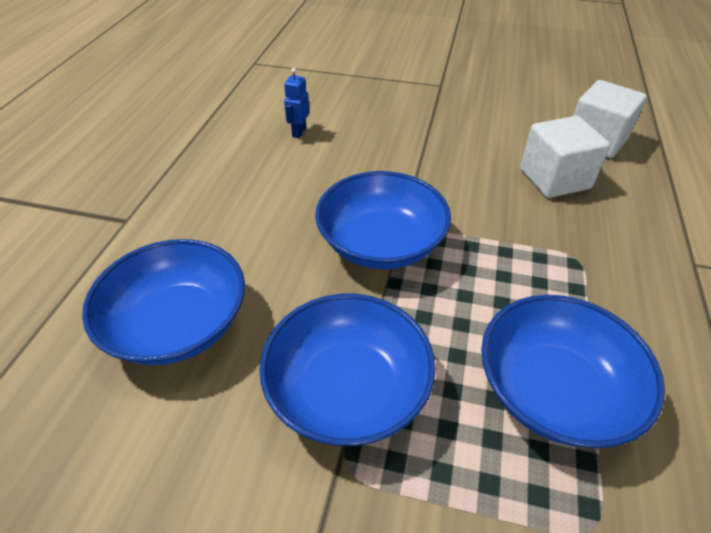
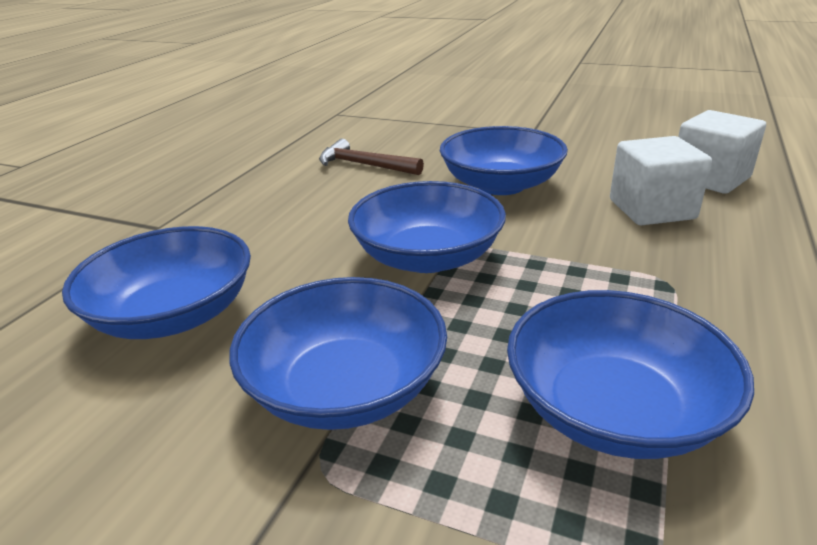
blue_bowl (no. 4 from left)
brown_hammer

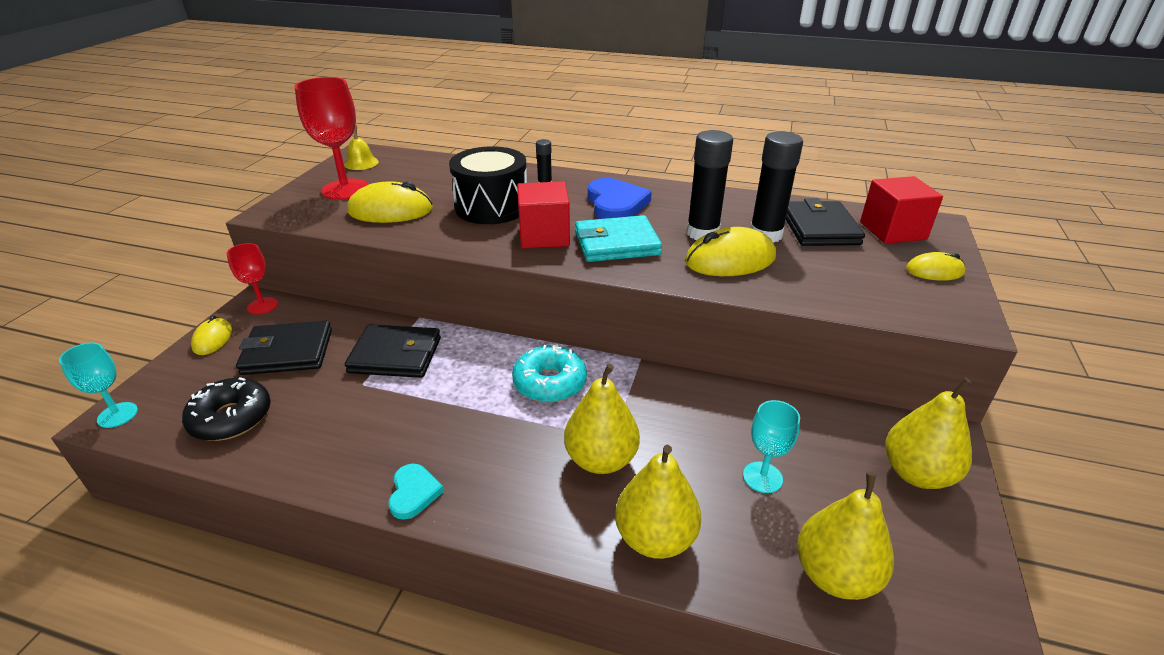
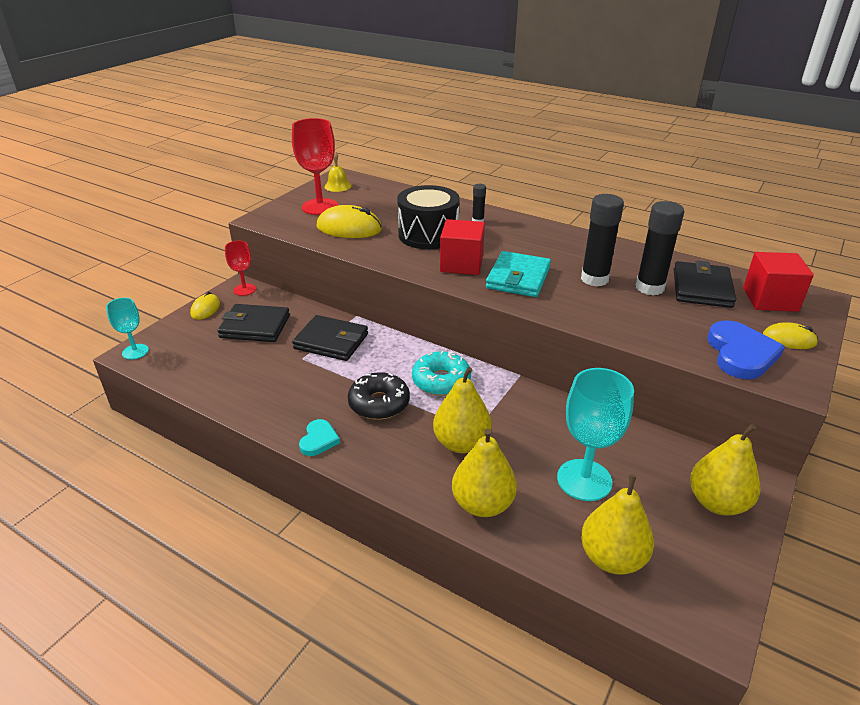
yellow_mouse (no. 3 from left in the first image)
black_donut
blue_heart
turquoise_wallet
turquoise_goblet (no. 2 from left)

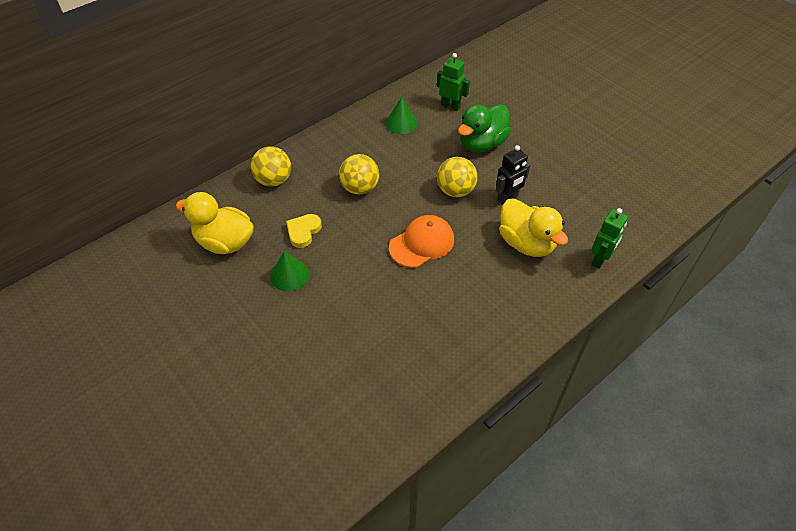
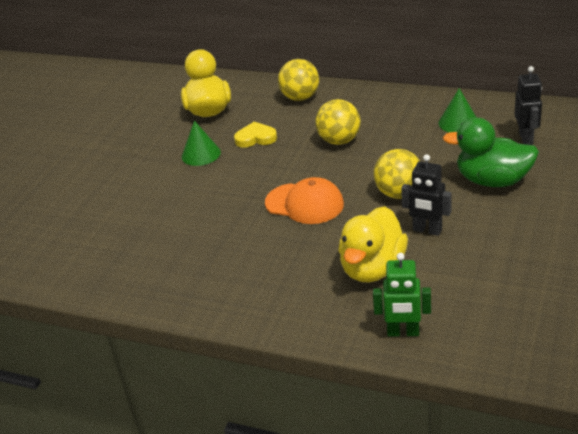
black_robot (no. 2 from left)

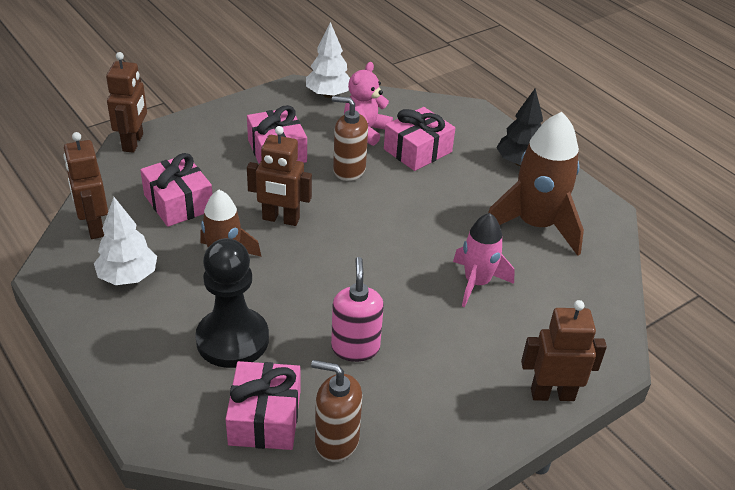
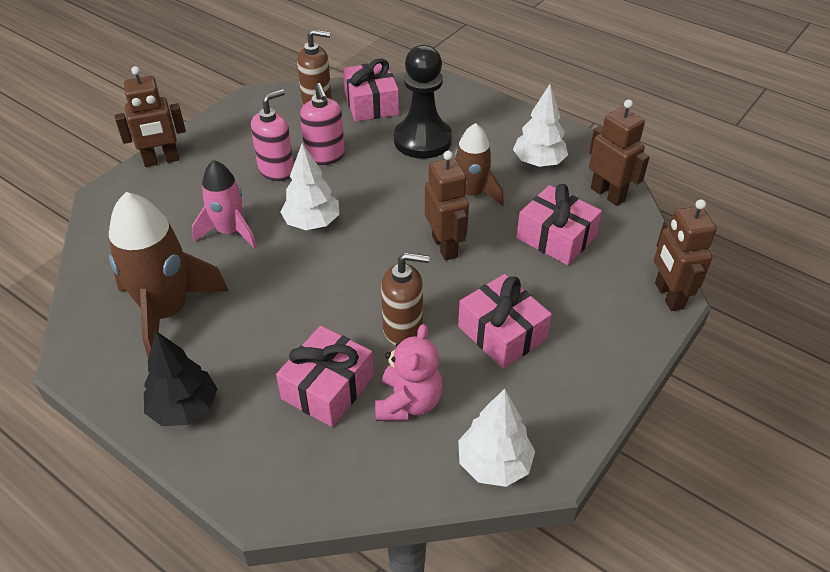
pink_soap_dispenser (no. 1 from left)
white_tree (no. 1 from left)
brown_robot (no. 2 from left)

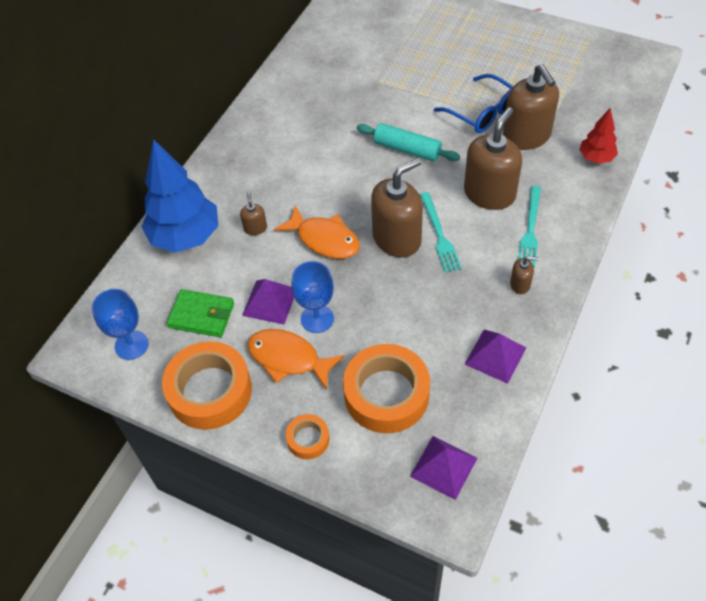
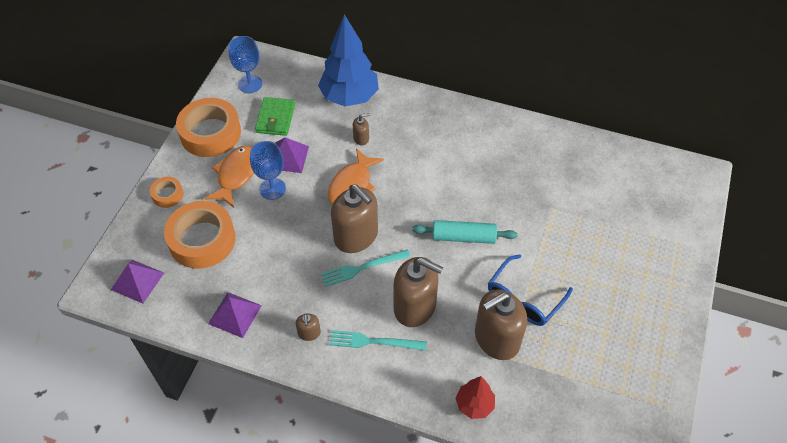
turquoise_rolling_pin

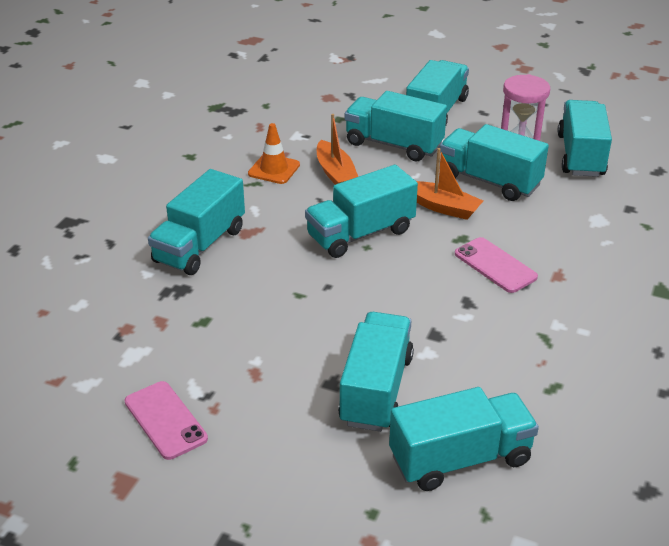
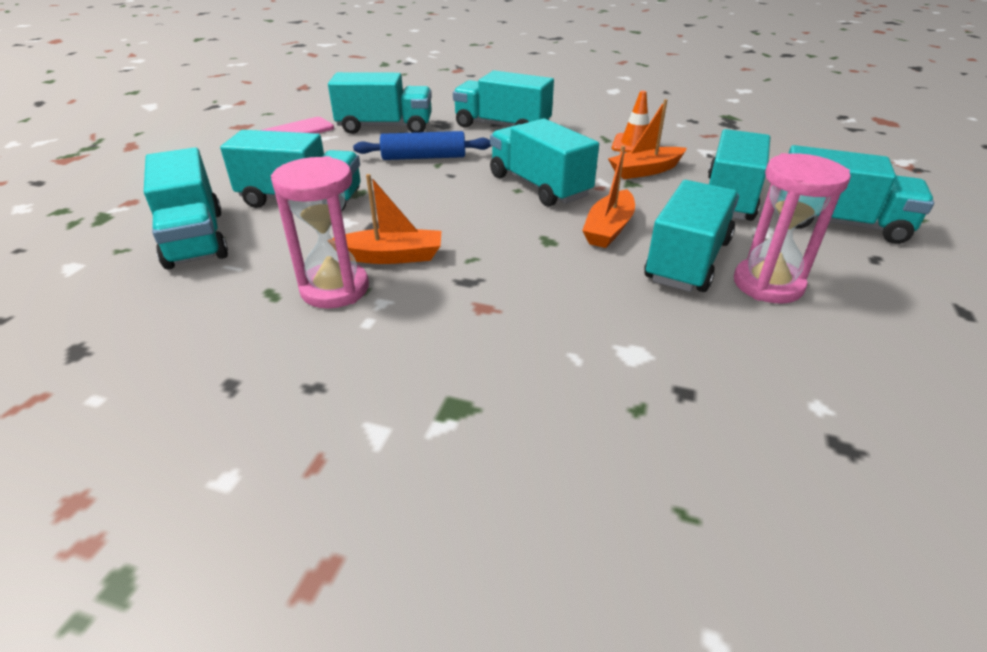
pink_phone (no. 2 from left in the first image)
pink_hourglass (no. 1 from left)
orange_boat (no. 1 from left)
blue_rolling_pin
turquoise_truck (no. 3 from left)

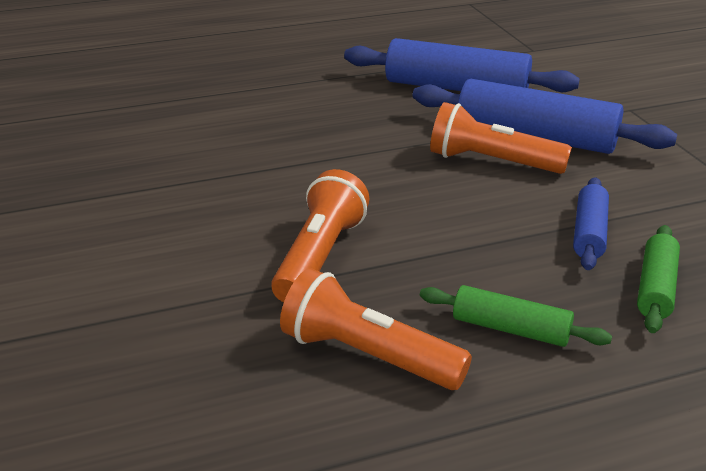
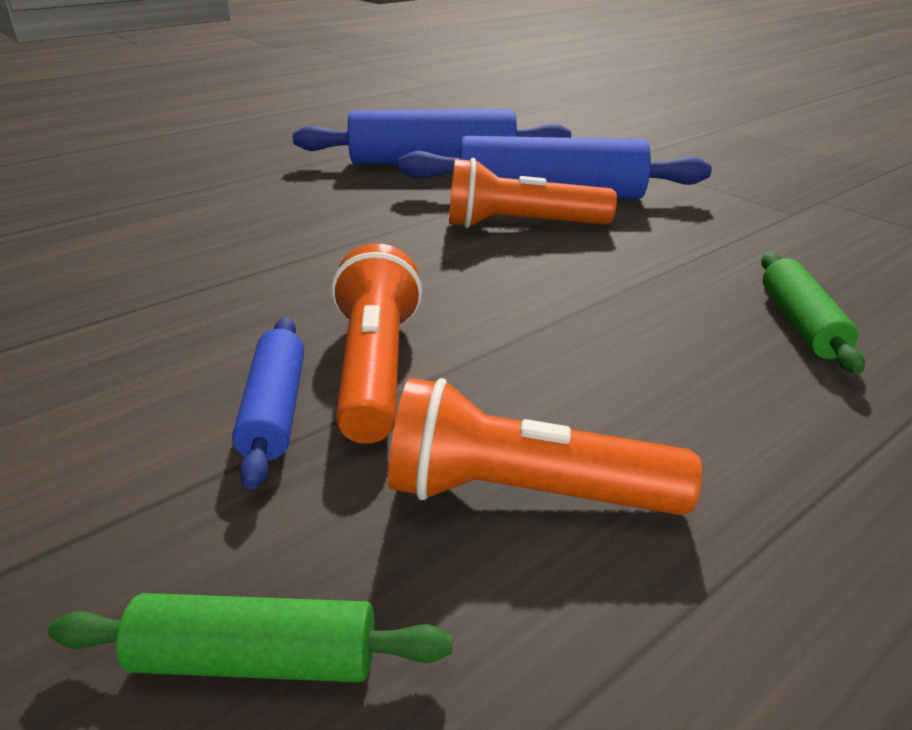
green_rolling_pin (no. 1 from left)
blue_rolling_pin (no. 1 from left)

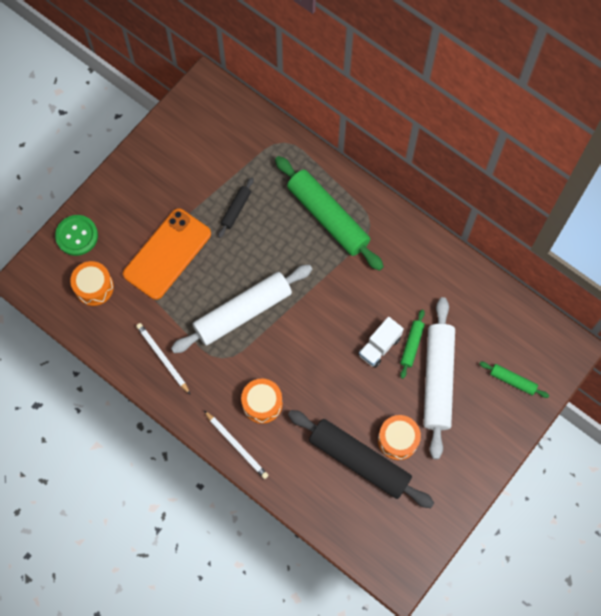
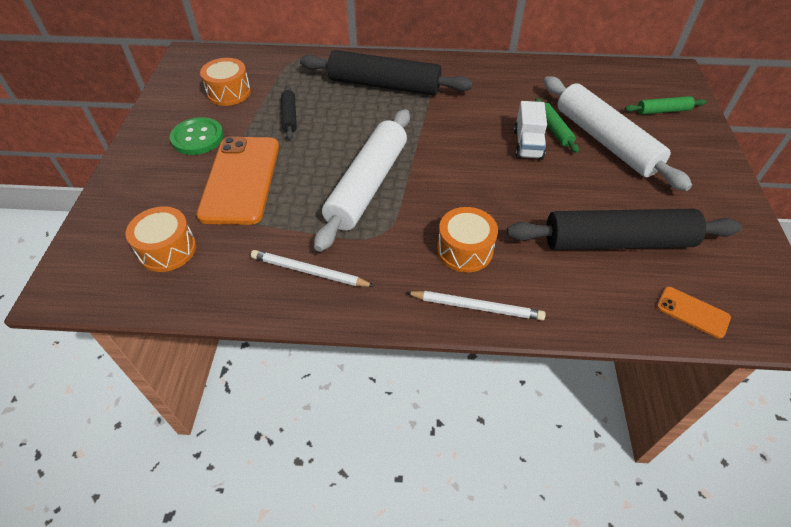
orange_phone (no. 2 from left)
green_button
orange_drum (no. 2 from left)
black_rolling_pin (no. 2 from left)

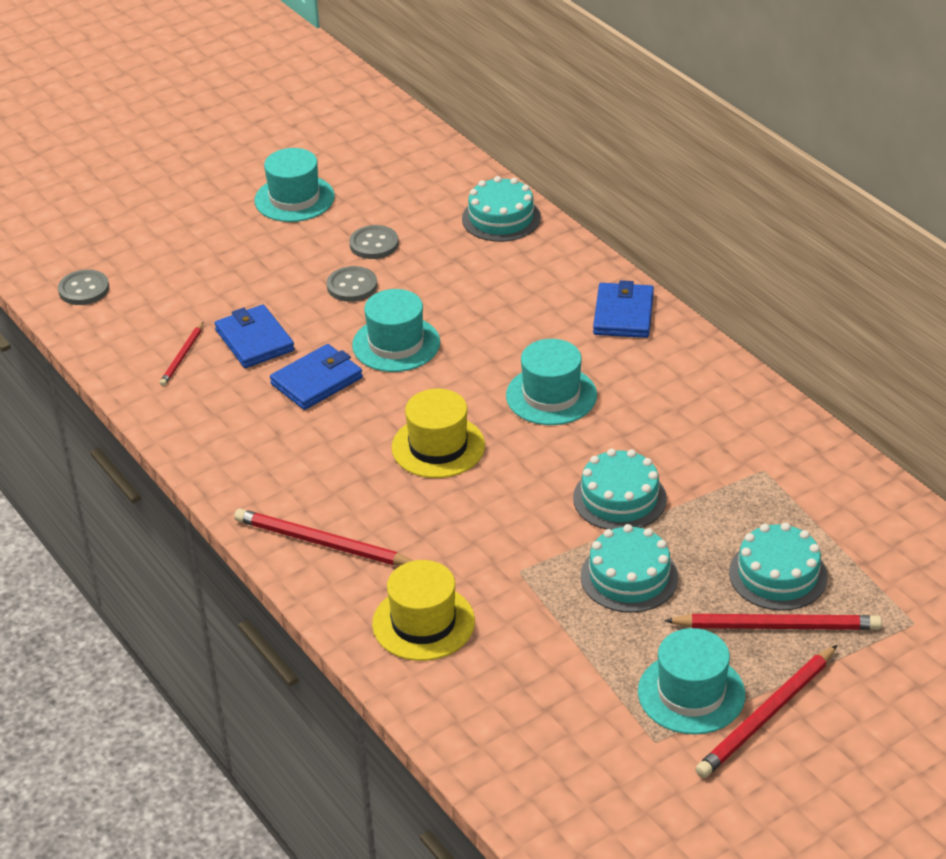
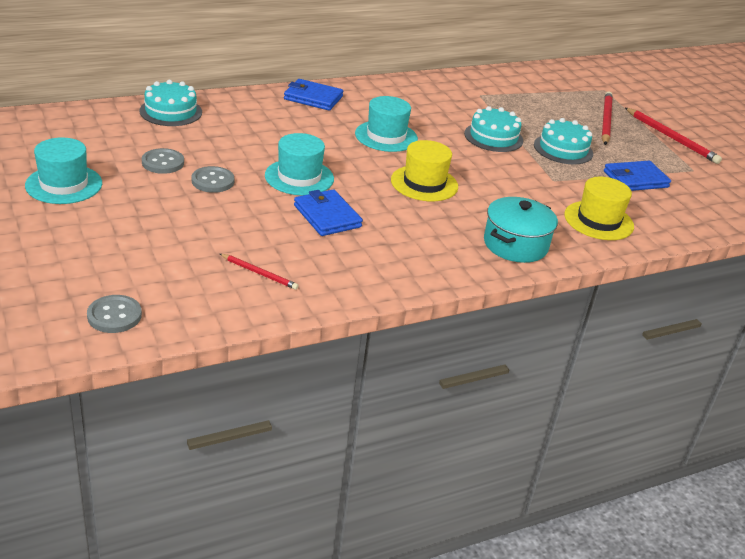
turquoise_hat (no. 4 from left in the first image)
turquoise_cake (no. 4 from left in the first image)
blue_wallet (no. 3 from left)
turquoise_pot

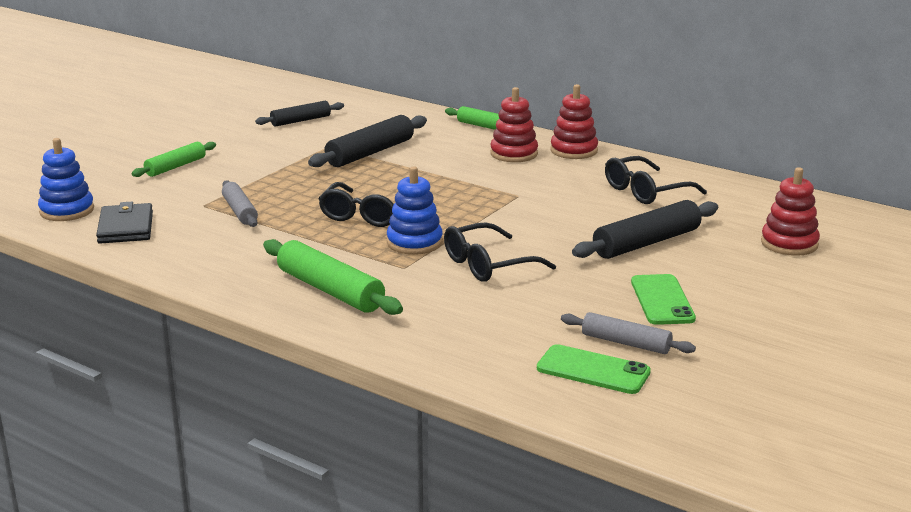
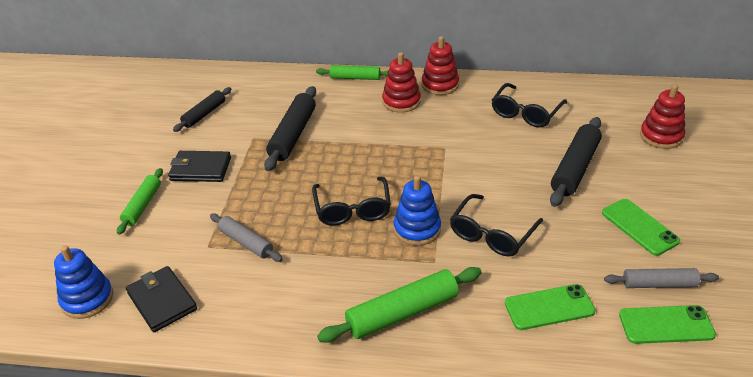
black_wallet (no. 2 from left)
green_phone (no. 1 from left)
green_rolling_pin (no. 3 from left)

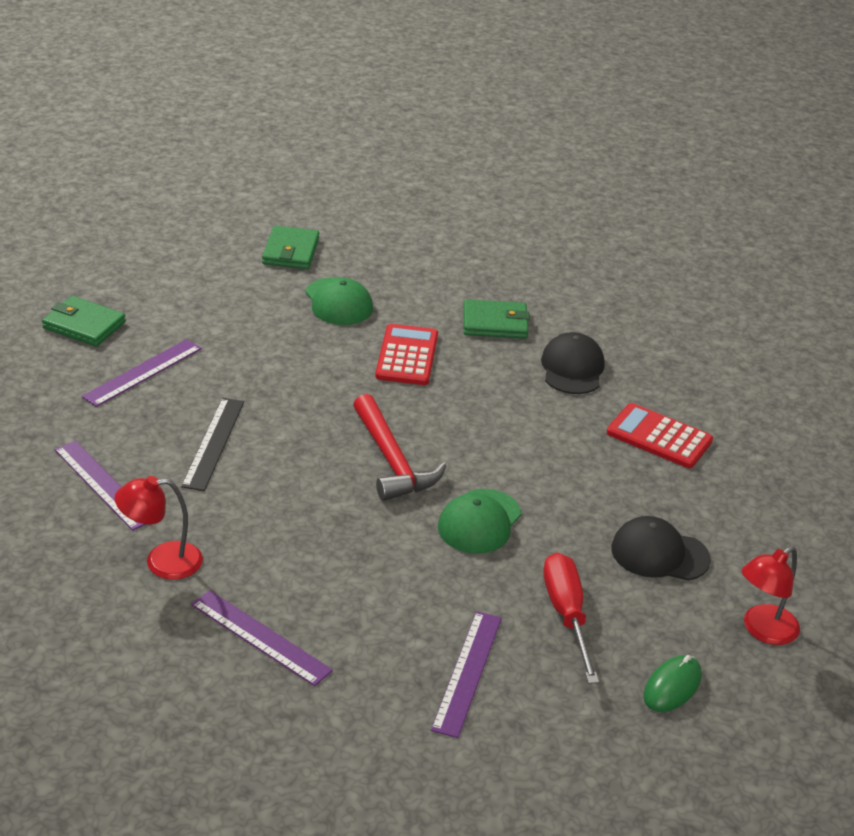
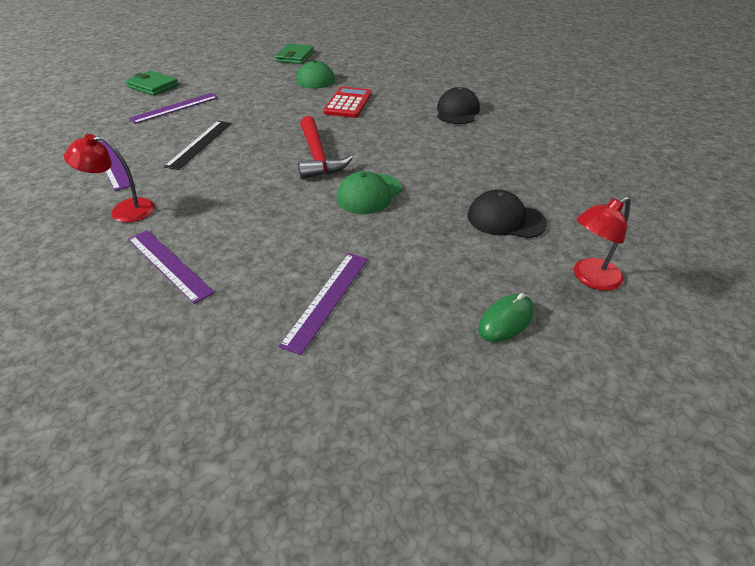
green_wallet (no. 3 from left in the first image)
red_screwdriver
red_calculator (no. 2 from left in the first image)

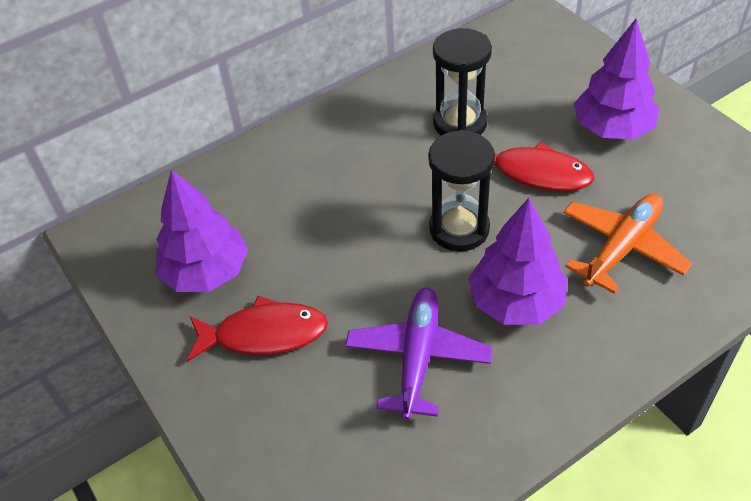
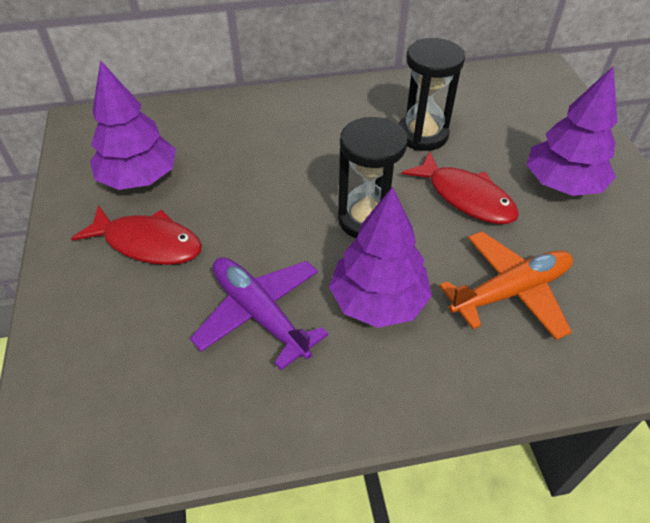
purple_plane

